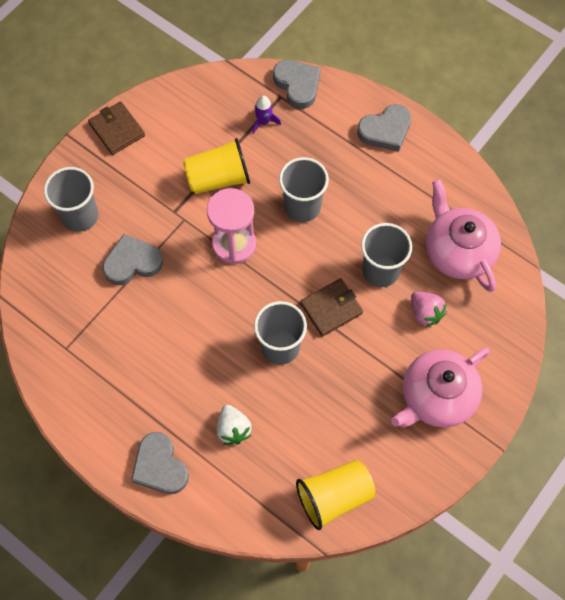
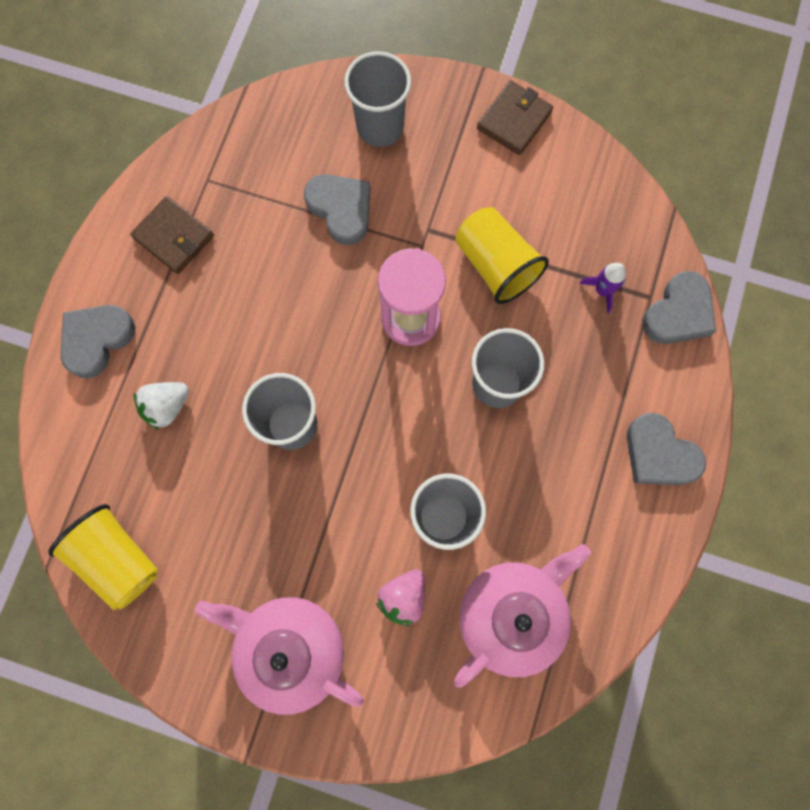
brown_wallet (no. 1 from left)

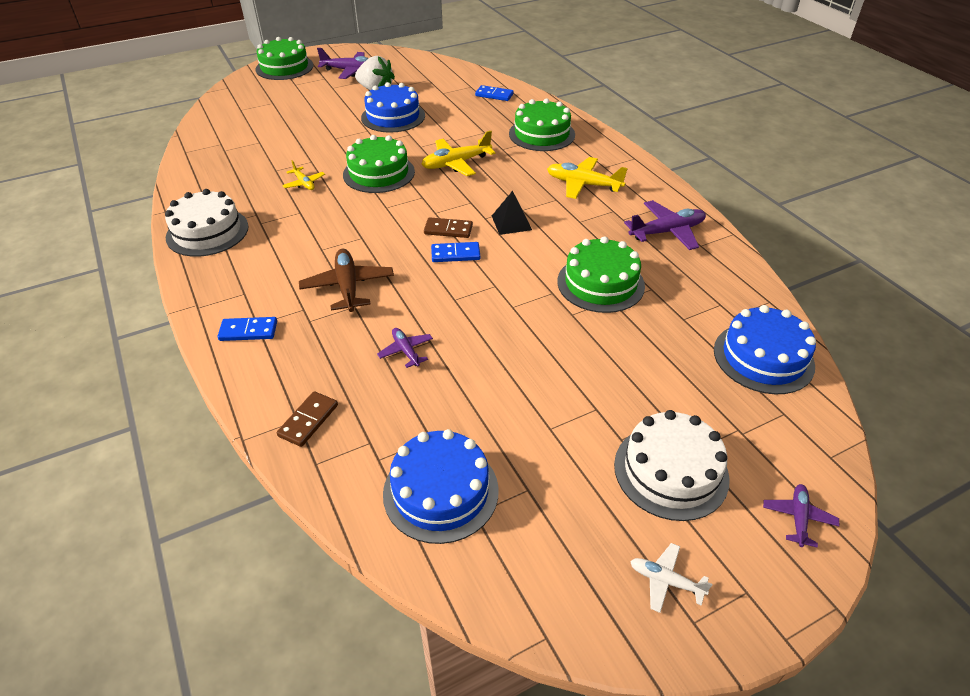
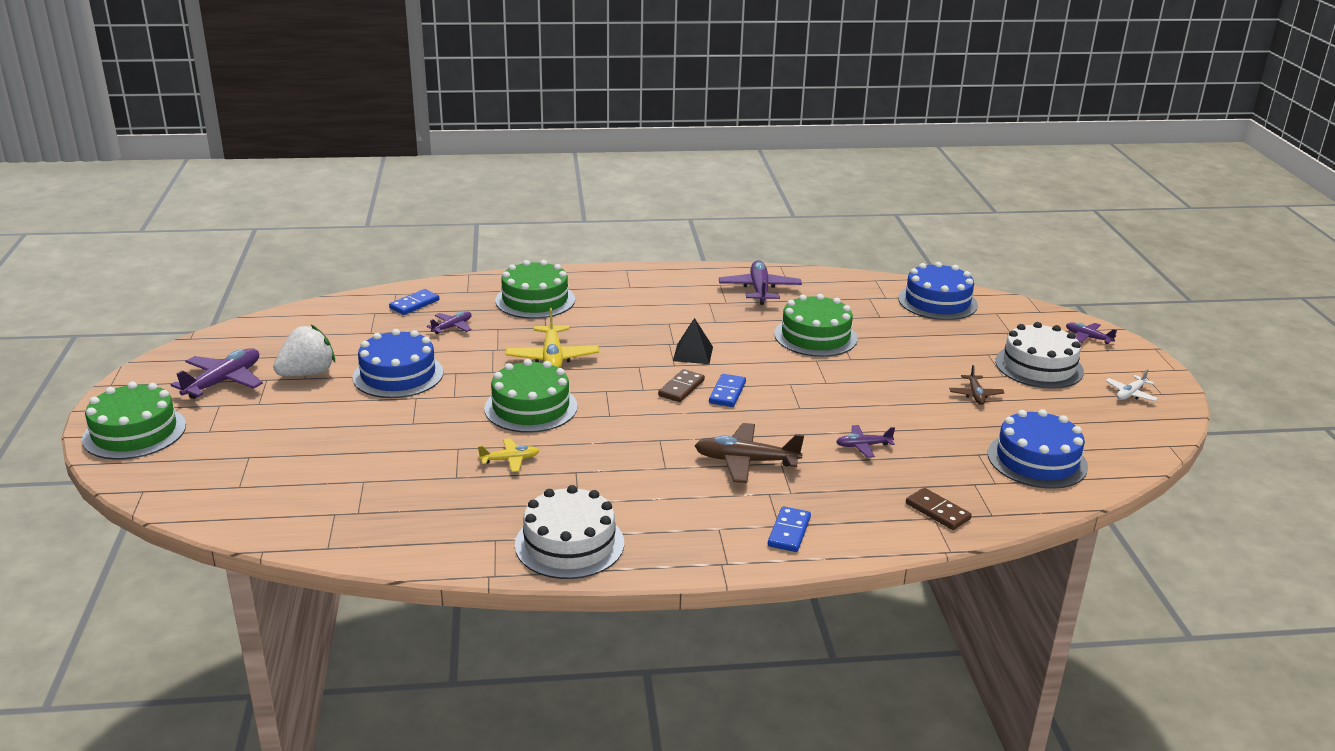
yellow_plane (no. 3 from left in the first image)
purple_plane (no. 2 from left)
brown_plane (no. 2 from left)

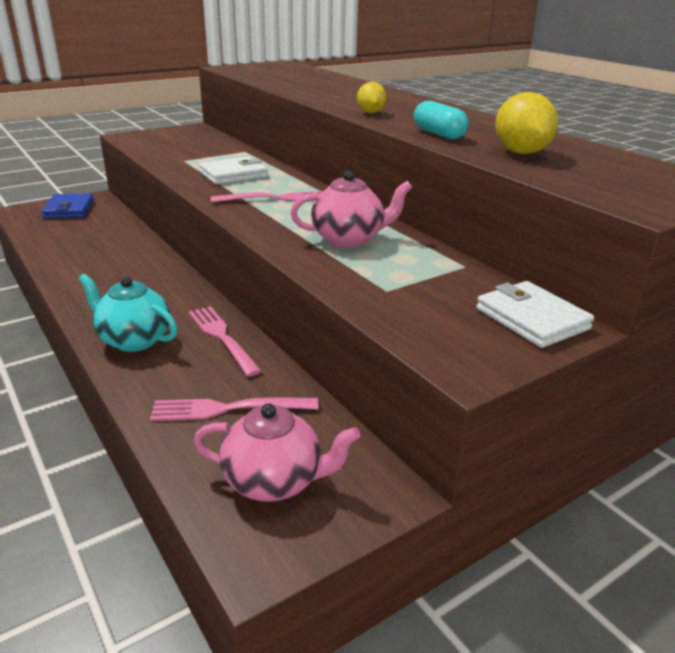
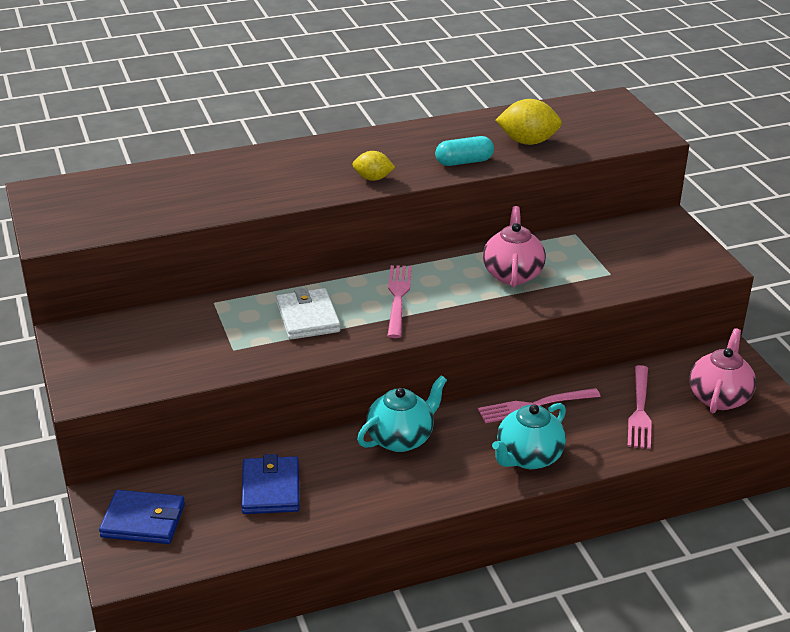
white_wallet (no. 2 from left in the first image)
blue_wallet (no. 2 from left)
turquoise_teapot (no. 1 from left)

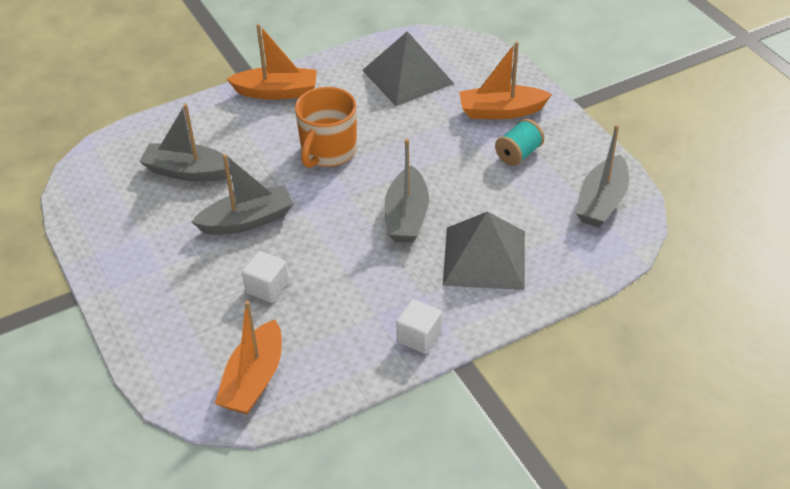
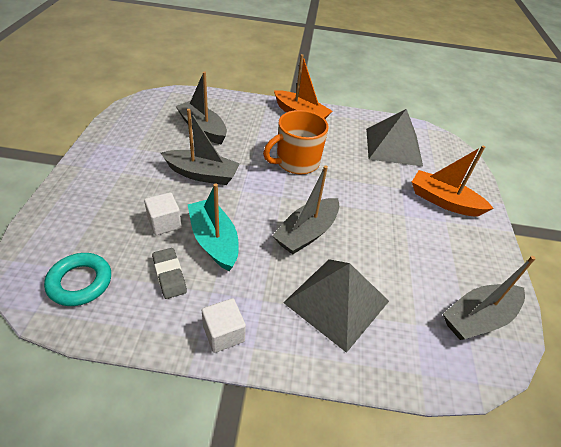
turquoise_spool
grey_eraser
turquoise_boat
turquoise_ring

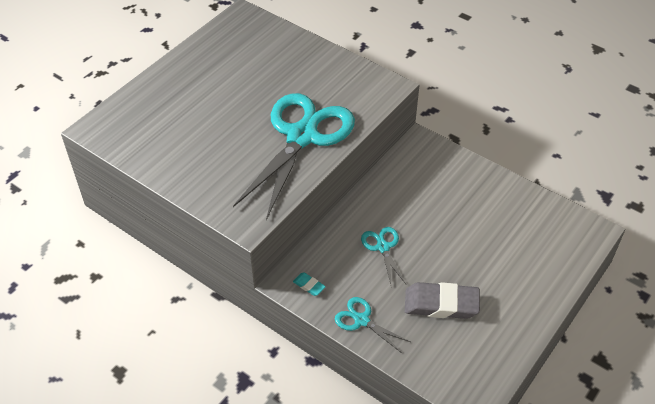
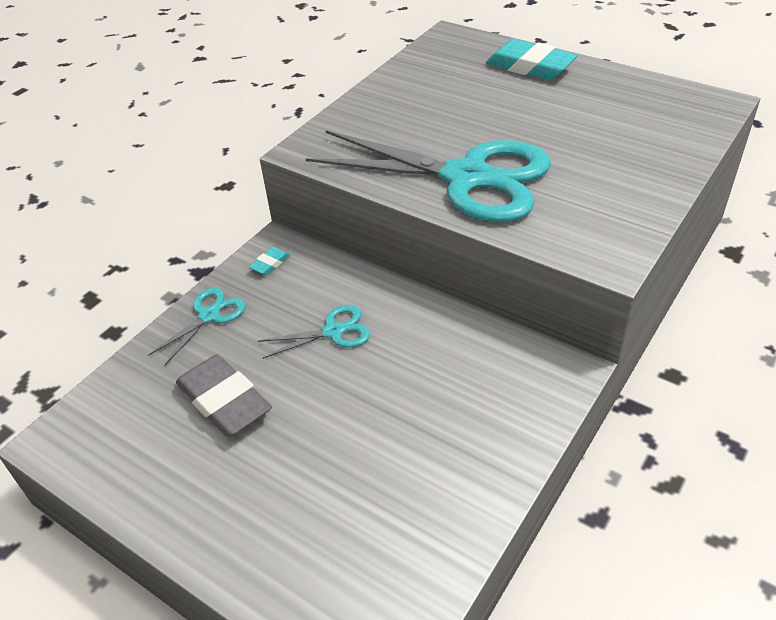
turquoise_eraser (no. 2 from left)
grey_eraser

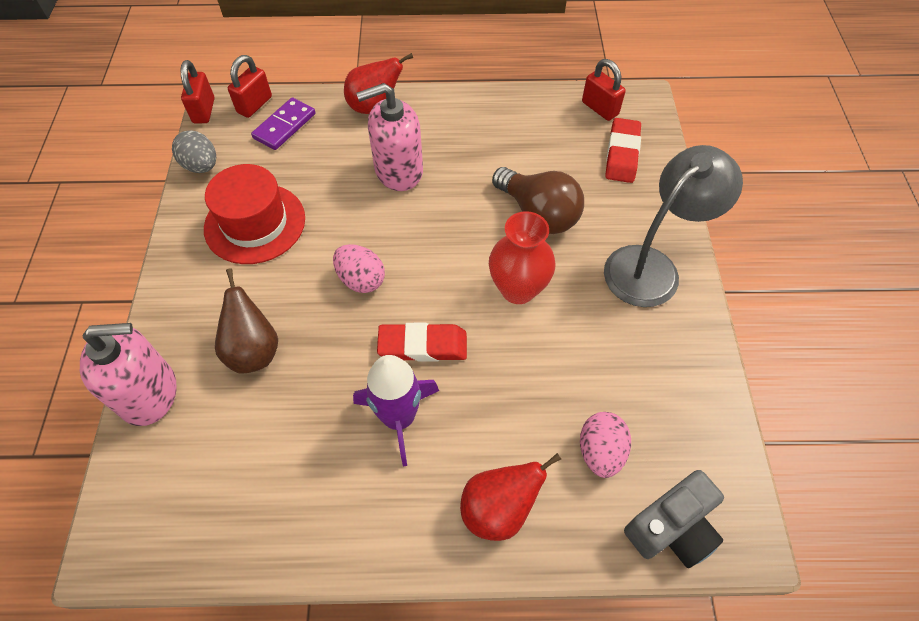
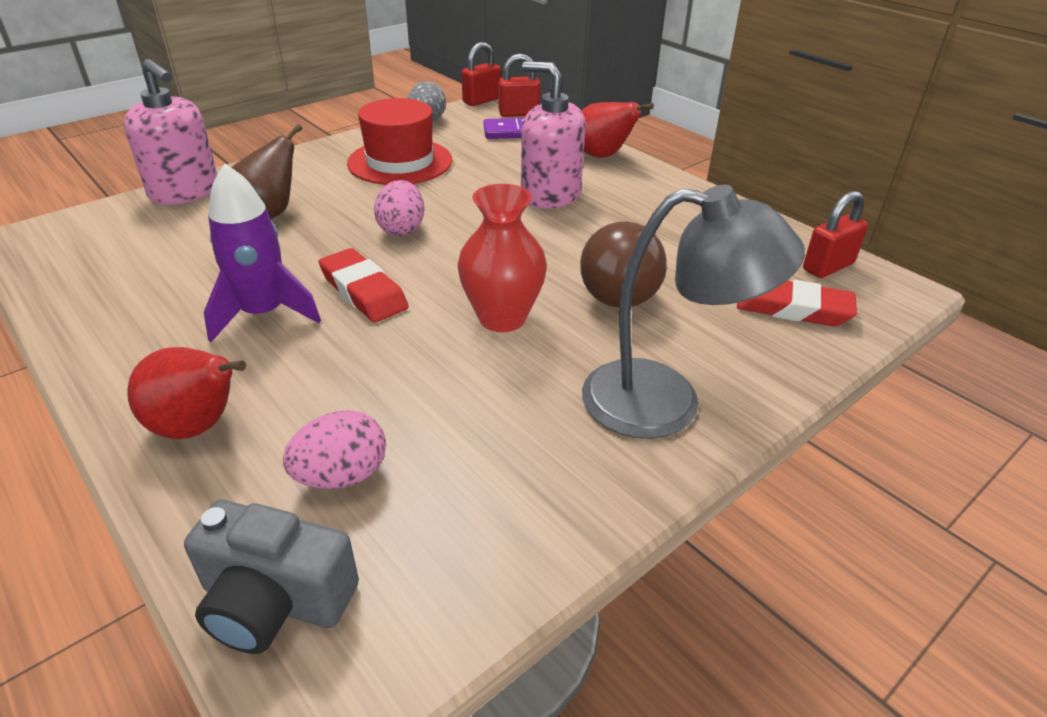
red_padlock (no. 3 from left)
red_eraser (no. 2 from left)

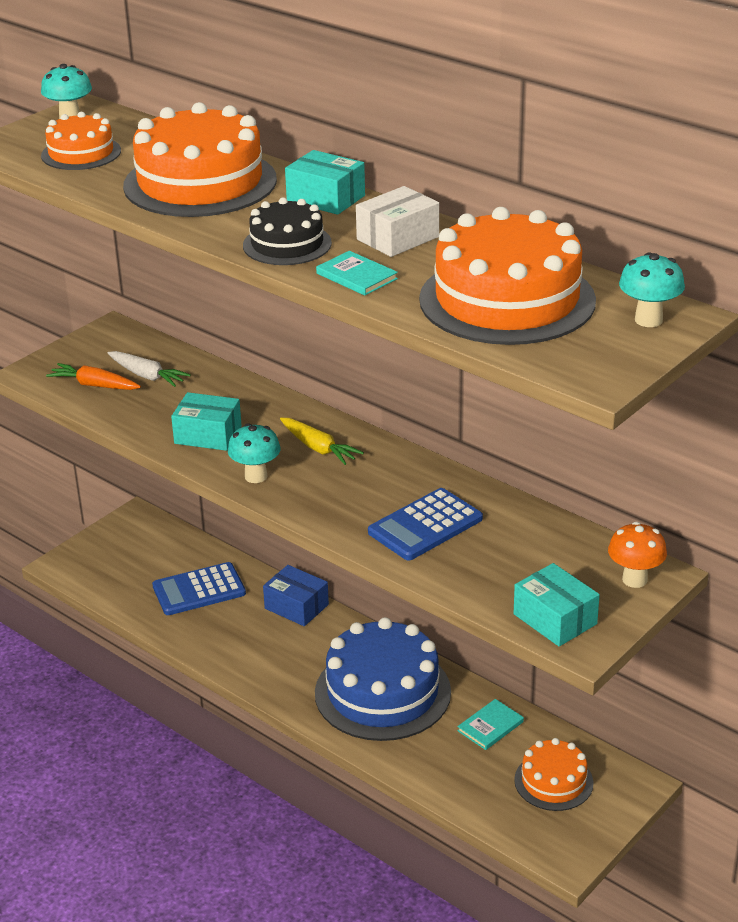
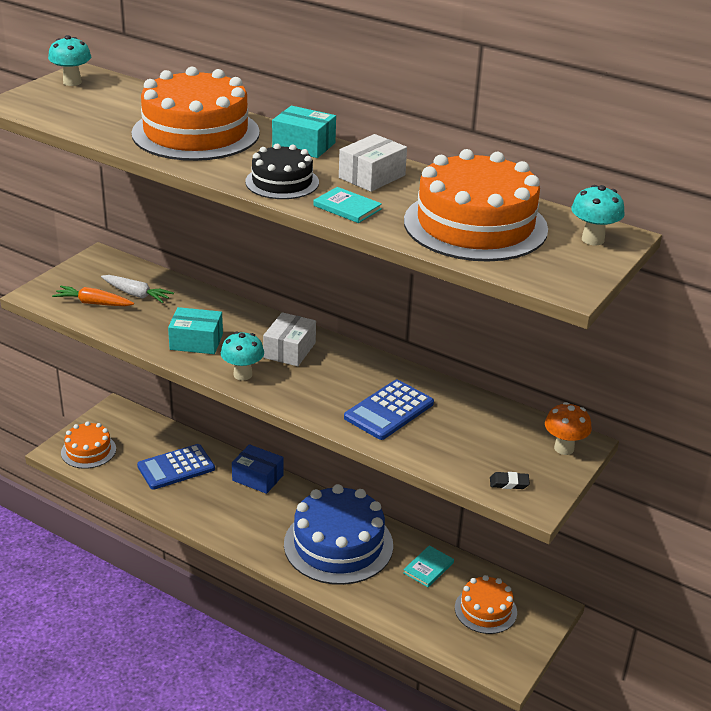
orange_cake (no. 1 from left)
white_box (no. 1 from left)
black_eraser

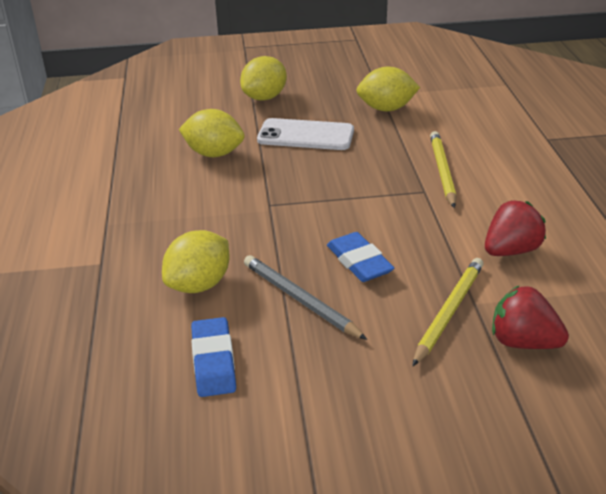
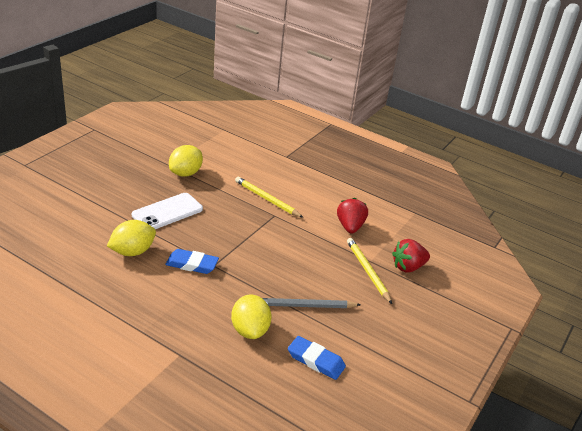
yellow_lemon (no. 3 from left in the first image)
blue_eraser (no. 1 from left)

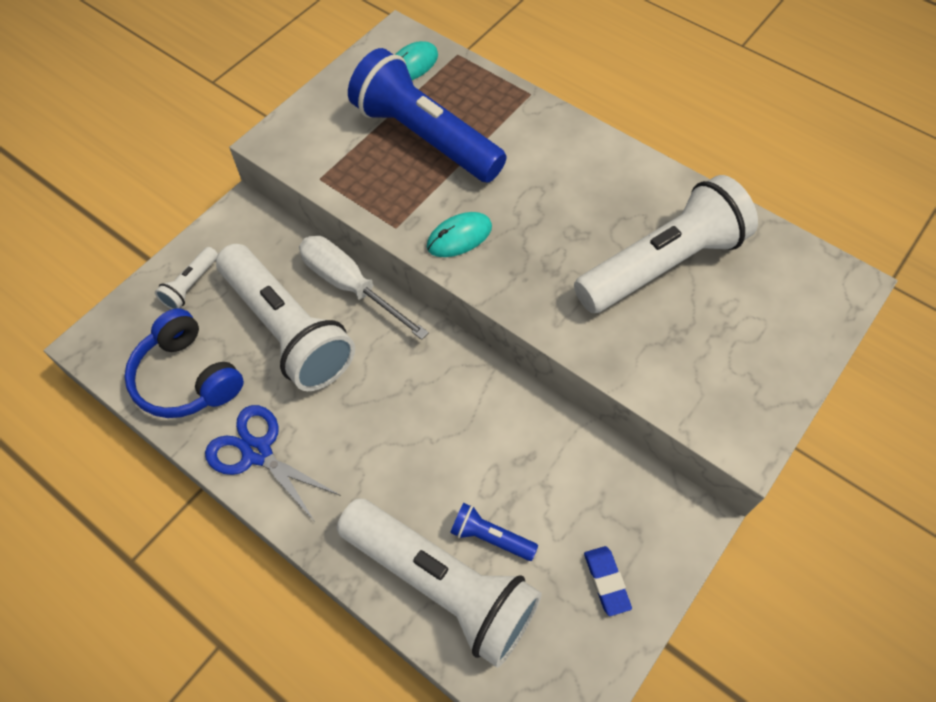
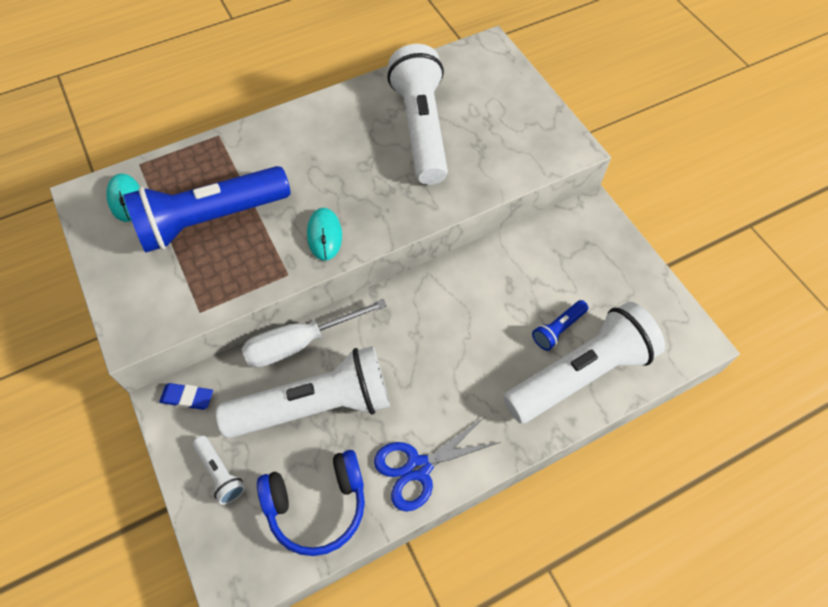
blue_eraser

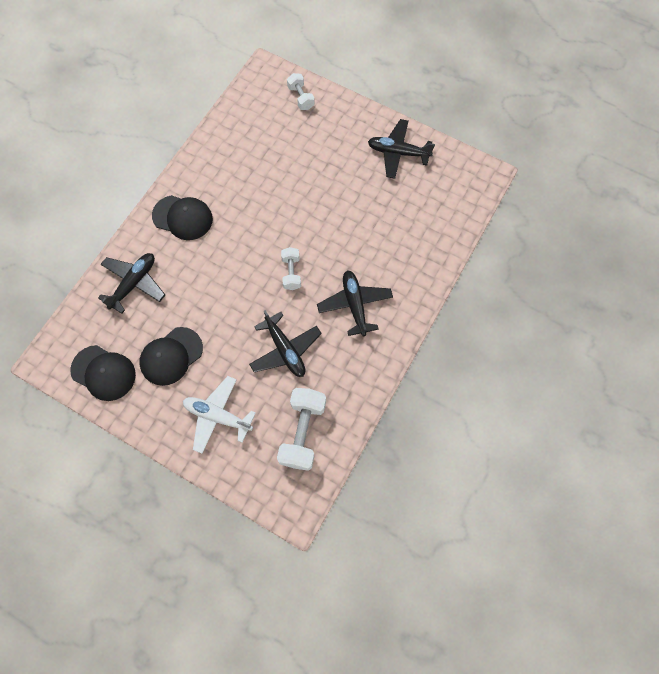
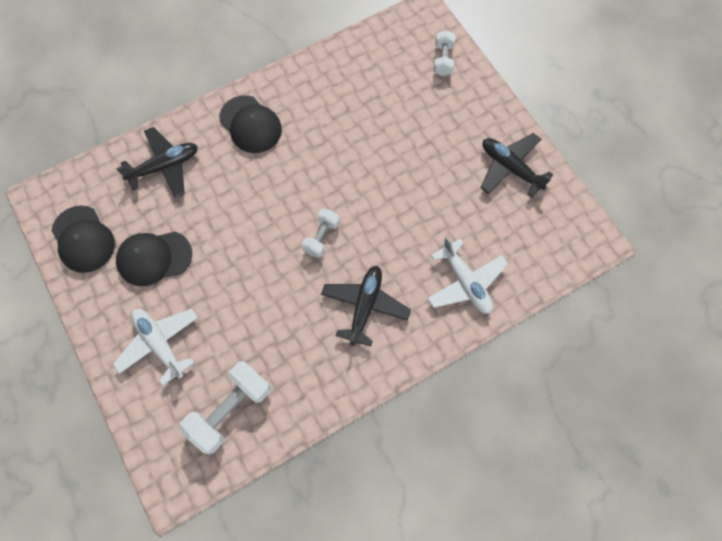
black_plane (no. 2 from left in the first image)
white_plane (no. 2 from left)

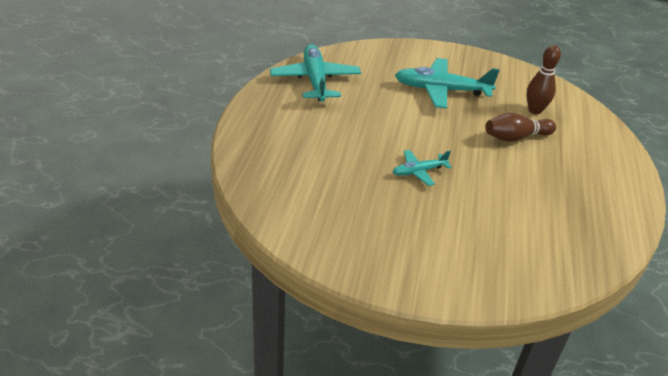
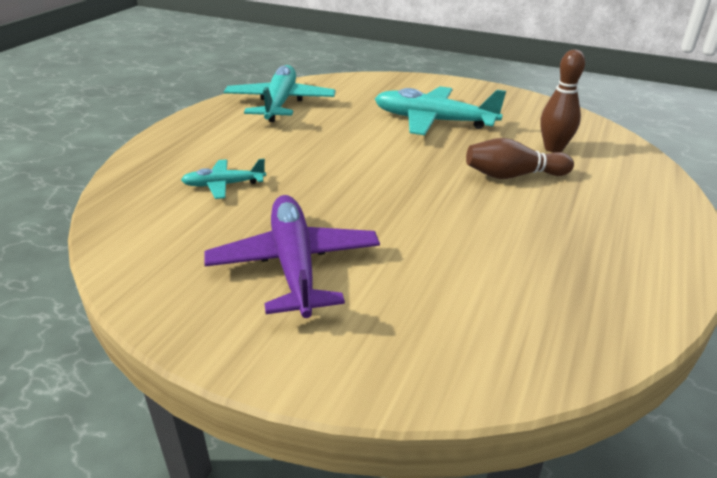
purple_plane
turquoise_plane (no. 1 from left)

